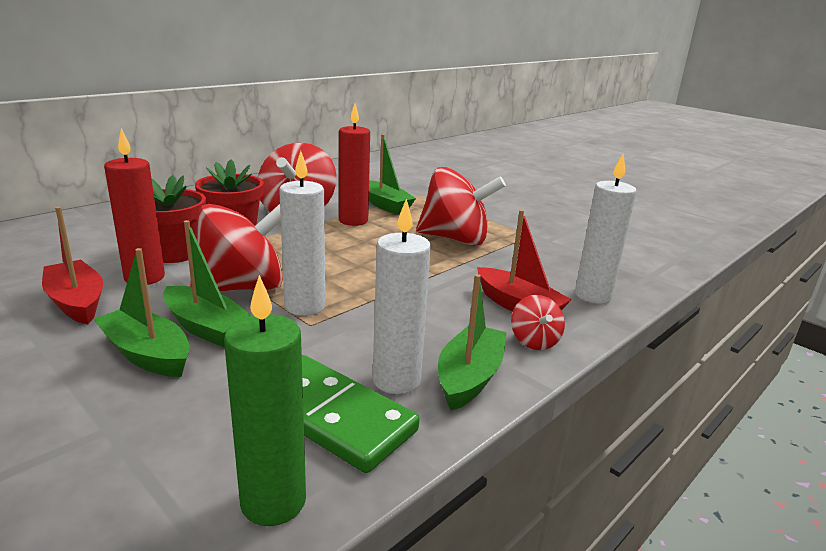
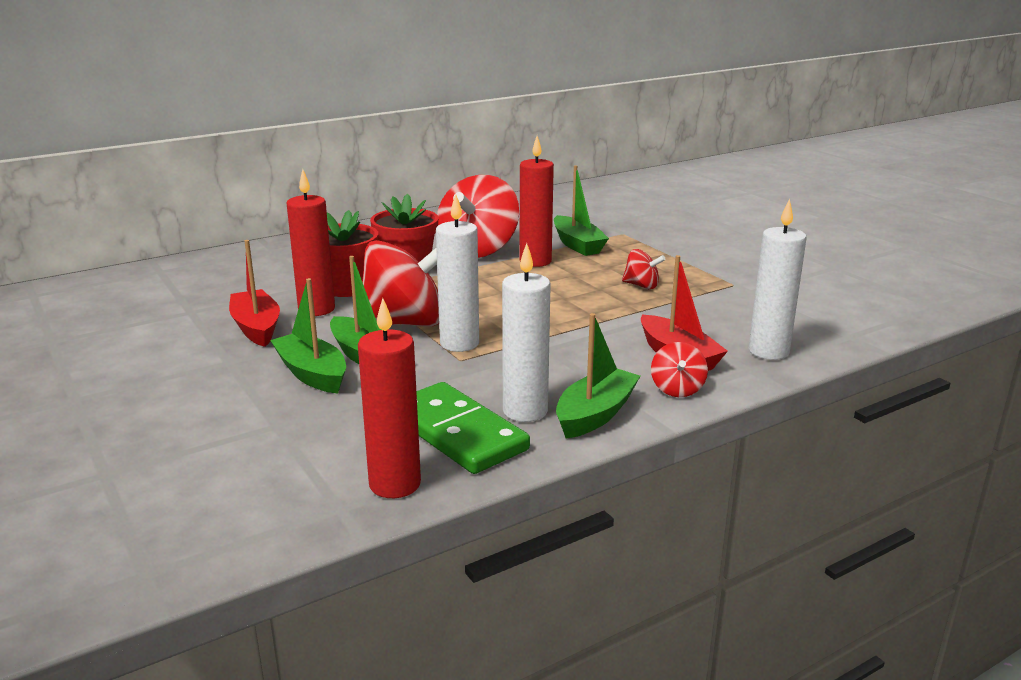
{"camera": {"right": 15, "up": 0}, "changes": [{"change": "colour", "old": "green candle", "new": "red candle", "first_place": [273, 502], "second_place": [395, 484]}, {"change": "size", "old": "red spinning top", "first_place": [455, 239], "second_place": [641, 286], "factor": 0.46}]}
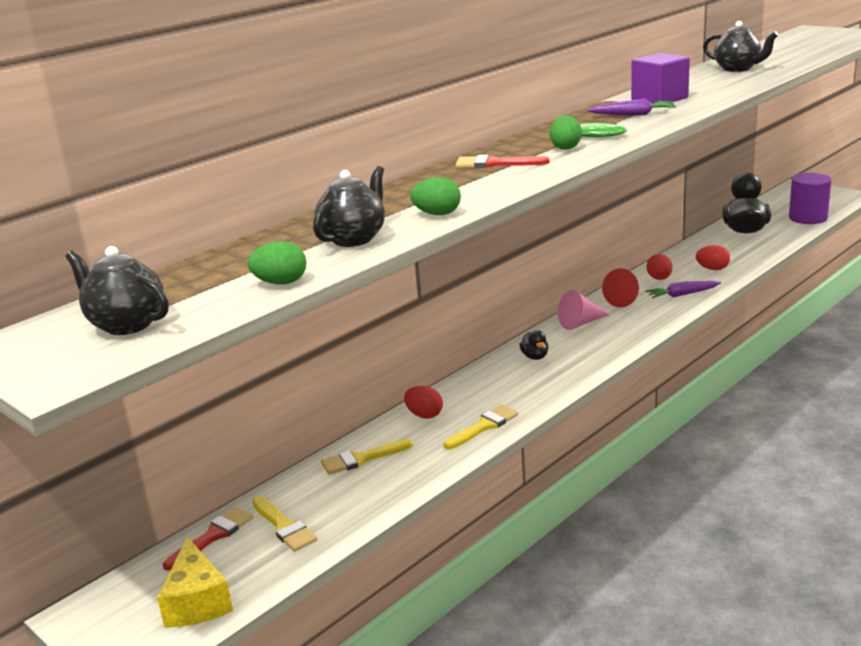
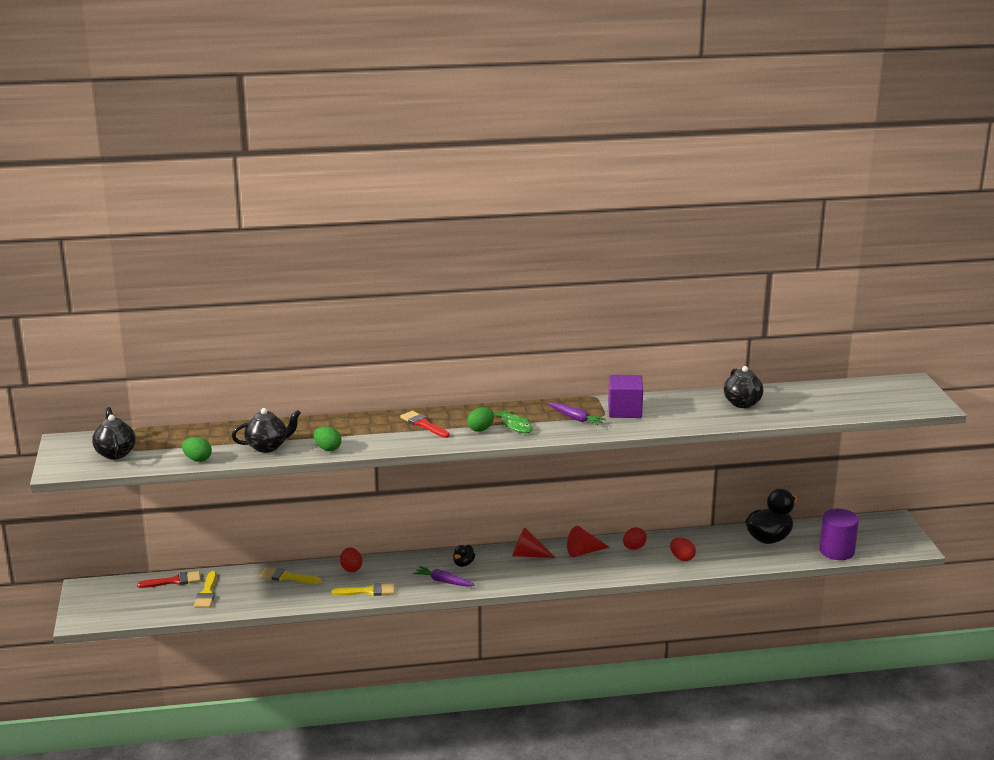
{"camera": {"right": 35, "up": 0}, "changes": [{"change": "missing", "old": "yellow cheese", "first_place": [197, 601]}, {"change": "relocated", "old": "purple carrot", "first_place": [682, 295], "second_place": [443, 581]}, {"change": "colour", "old": "pink cone", "new": "red cone", "first_place": [580, 323], "second_place": [527, 555]}]}
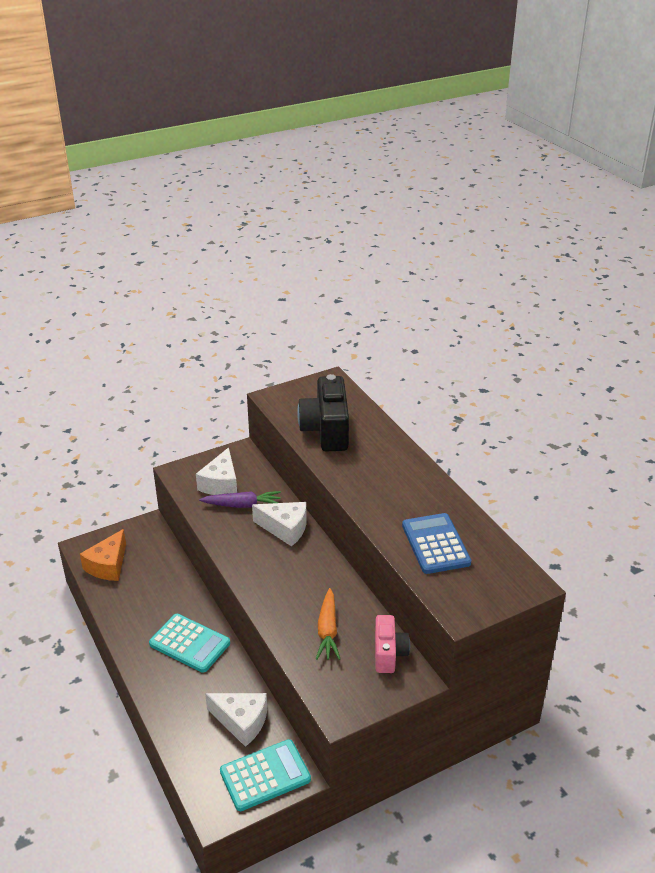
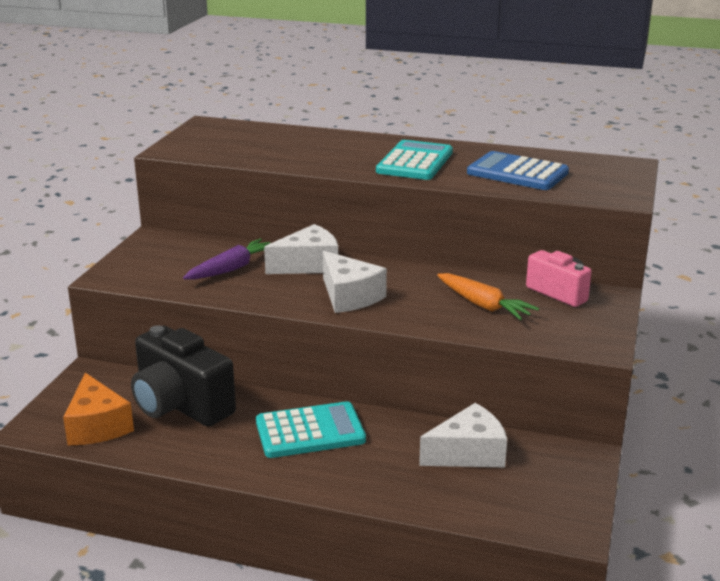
{"camera": {"right": -45, "up": -10}, "changes": [{"change": "relocated", "old": "white cheese", "first_place": [221, 483], "second_place": [349, 296]}, {"change": "relocated", "old": "turquoise calculator", "first_place": [265, 775], "second_place": [415, 162]}, {"change": "relocated", "old": "black camera", "first_place": [326, 430], "second_place": [180, 405]}]}
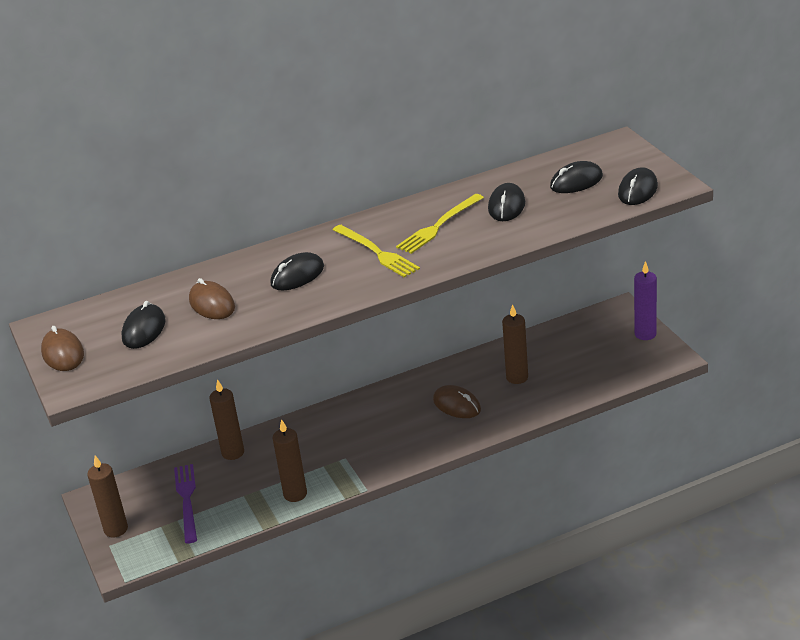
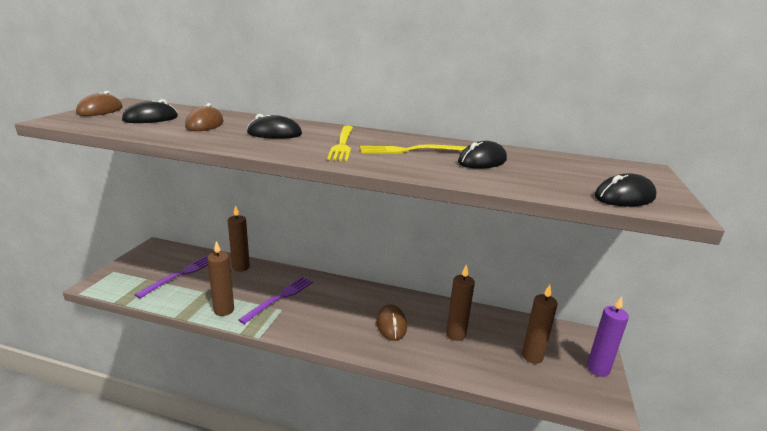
{"camera": {"right": 35, "up": -10}, "changes": [{"change": "missing", "old": "black mouse", "first_place": [576, 182]}, {"change": "appeared", "new": "purple fork", "second_place": [279, 298]}, {"change": "relocated", "old": "brown candle", "first_place": [116, 529], "second_place": [532, 356]}]}
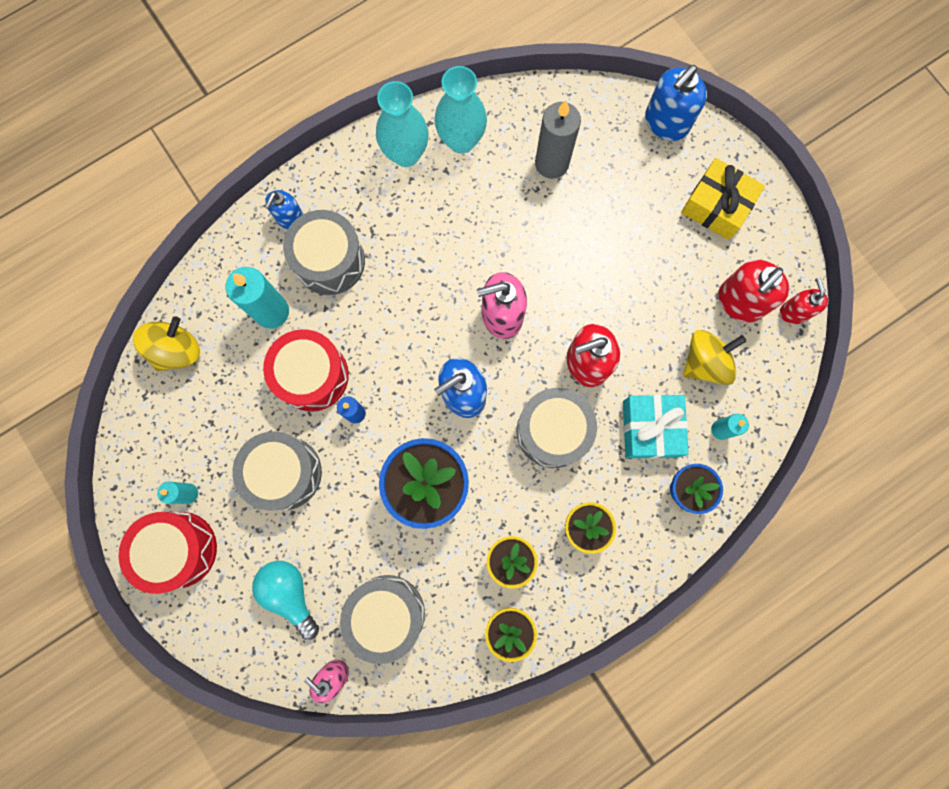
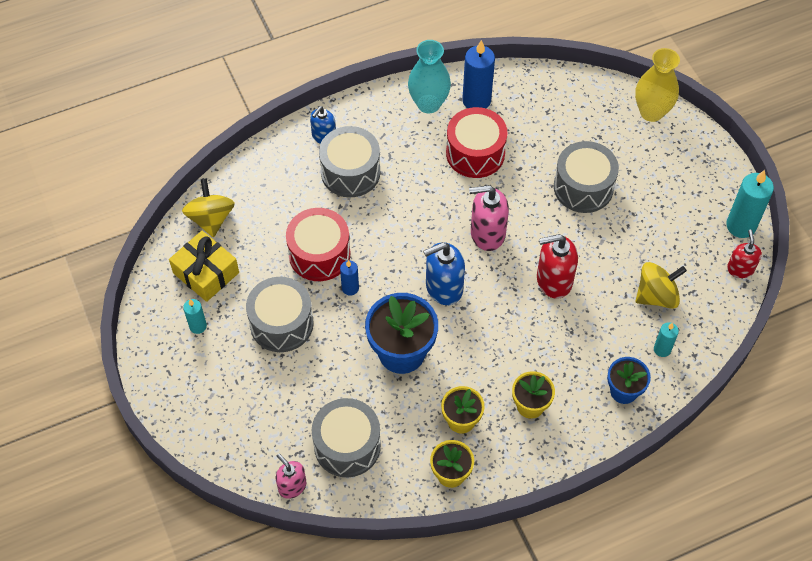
{"camera": {"right": 10, "up": -20}, "changes": [{"change": "missing", "old": "turquoise light bulb", "first_place": [290, 593]}, {"change": "missing", "old": "grey candle", "first_place": [551, 163]}, {"change": "missing", "old": "turquoise gift", "first_place": [650, 429]}, {"change": "missing", "old": "red soap dispenser", "first_place": [739, 302]}, {"change": "relocated", "old": "red drum", "first_place": [179, 549], "second_place": [475, 153]}, {"change": "relocated", "old": "turquoise candle", "first_place": [272, 312], "second_place": [741, 225]}, {"change": "relocated", "old": "grey drum", "first_place": [552, 431], "second_place": [583, 187]}, {"change": "relocated", "old": "yellow gift", "first_place": [716, 206], "second_place": [206, 273]}, {"change": "exchanged", "old": "turquoise vase", "new": "blue candle", "first_place": [461, 140], "second_place": [476, 100]}, {"change": "exchanged", "old": "blue soap dispenser", "new": "yellow vase", "first_place": [666, 123], "second_place": [651, 112]}, {"change": "spun", "old": "yellow spinning top", "first_place": [177, 350], "second_place": [211, 219], "degrees": -60}]}
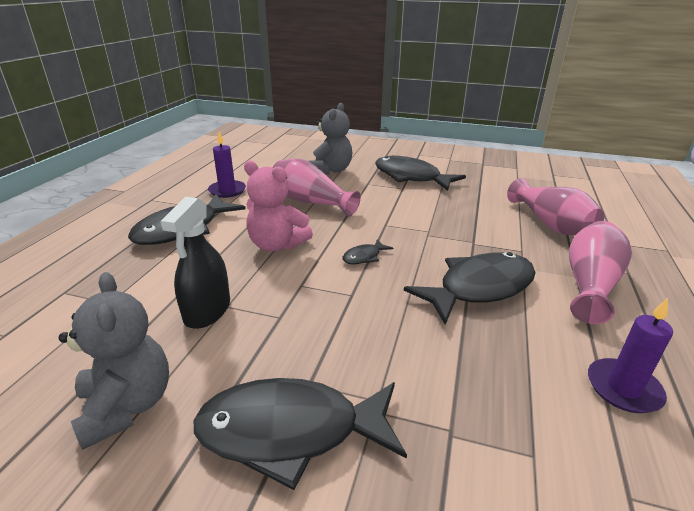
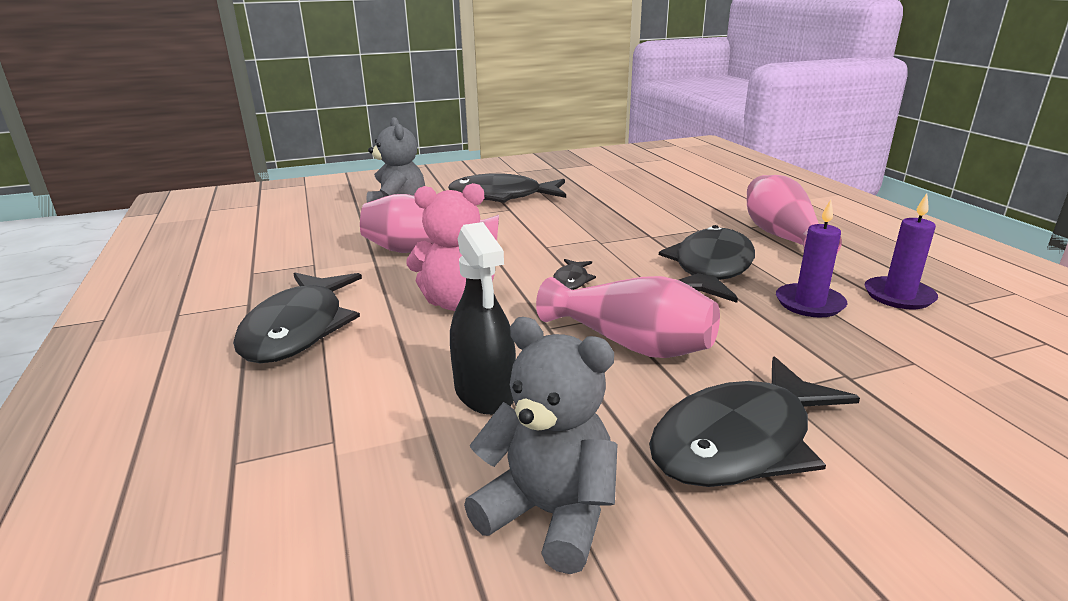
{"camera": {"right": -35, "up": -5}, "changes": [{"change": "relocated", "old": "purple candle", "first_place": [227, 191], "second_place": [809, 303]}, {"change": "relocated", "old": "pink vase", "first_place": [550, 224], "second_place": [630, 344]}]}
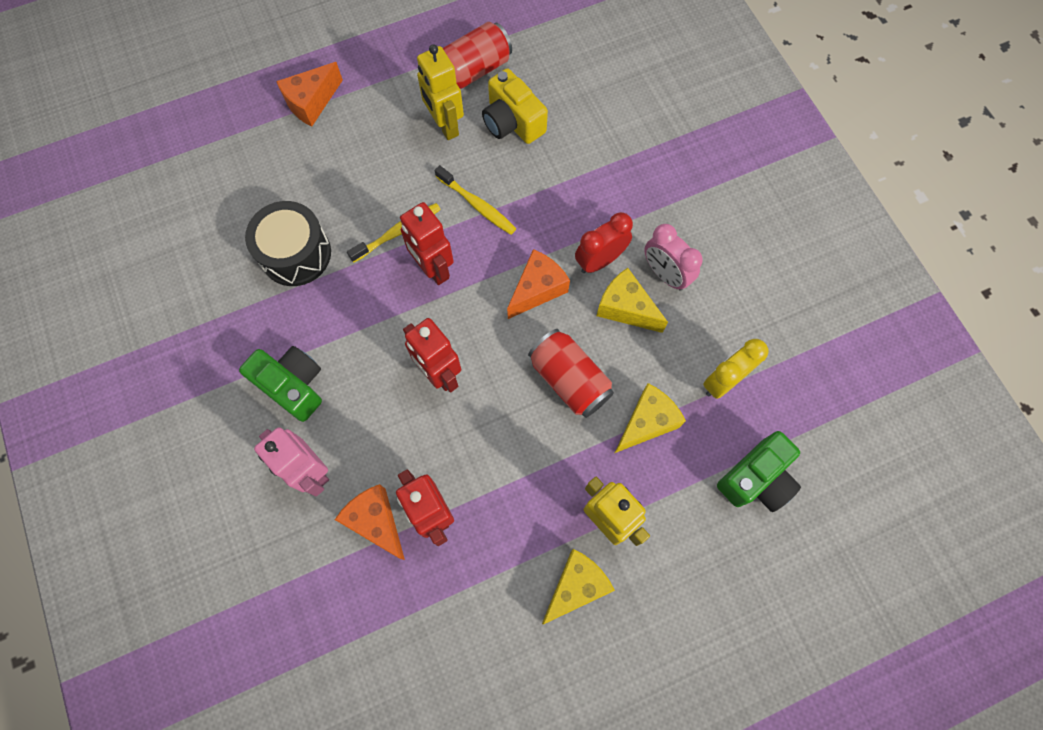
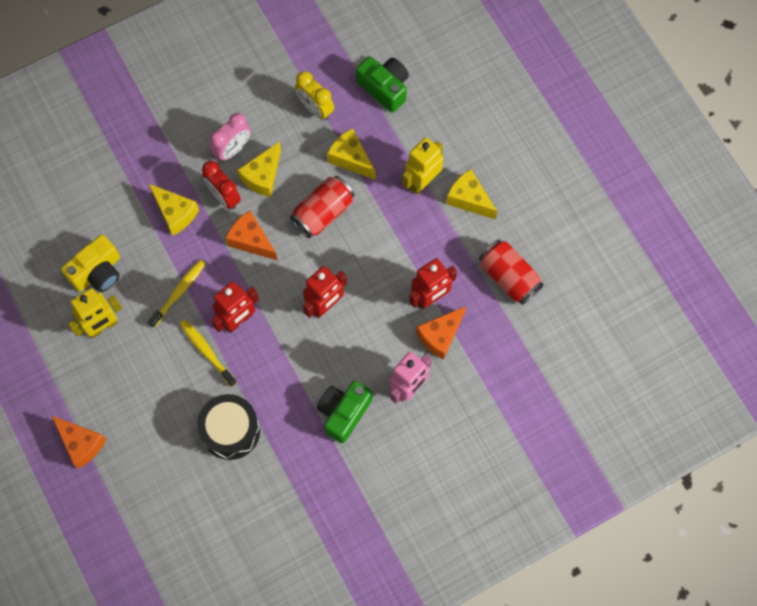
{"camera": {"right": -95, "up": 0}, "changes": [{"change": "appeared", "new": "yellow cheese", "second_place": [175, 213]}, {"change": "relocated", "old": "red can", "first_place": [474, 70], "second_place": [509, 277]}]}
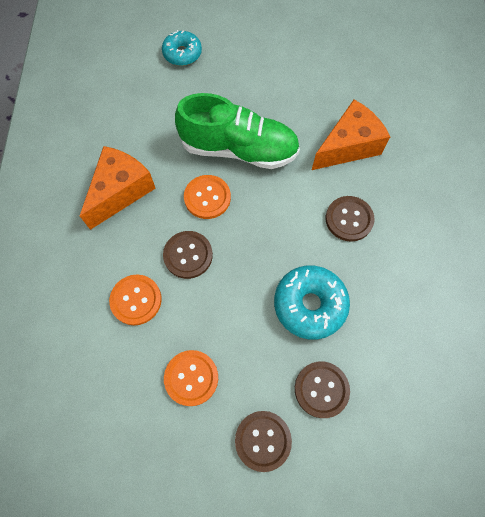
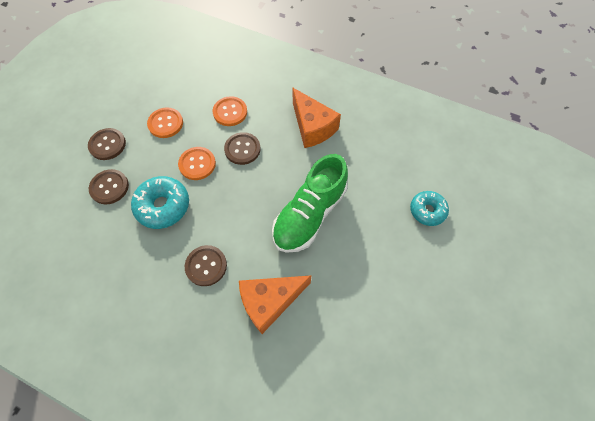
{"camera": {"right": 115, "up": -5}, "changes": [{"change": "relocated", "old": "orange button", "first_place": [207, 197], "second_place": [197, 164]}, {"change": "spun", "old": "orange cheese", "first_place": [348, 146], "second_place": [270, 302], "degrees": 75}]}
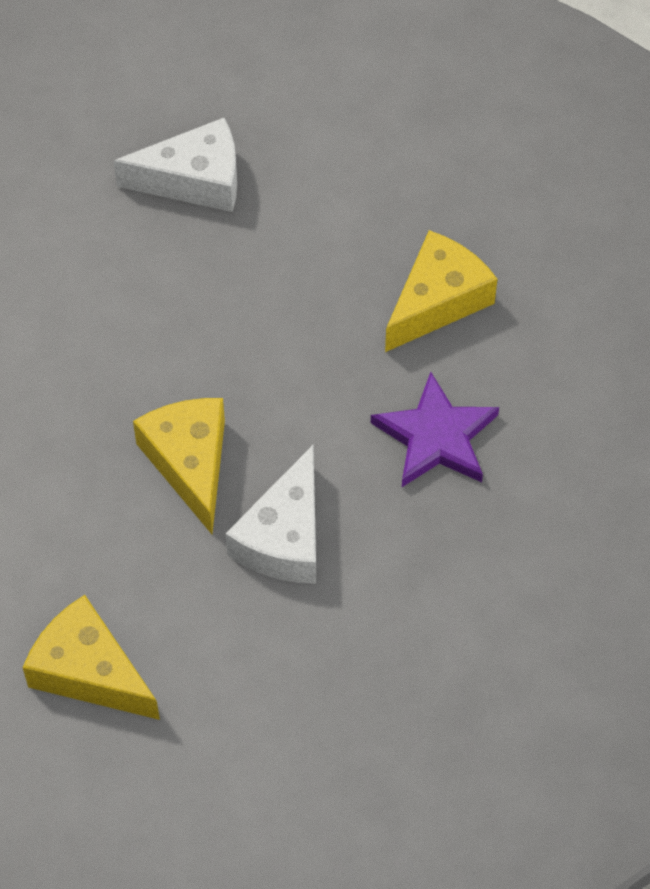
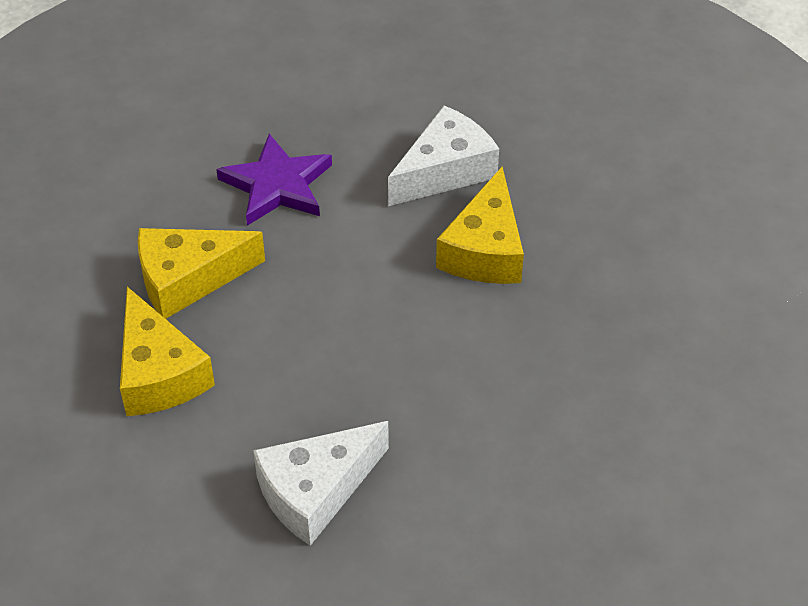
{"camera": {"right": -150, "up": -10}, "changes": [{"change": "relocated", "old": "yellow cheese", "first_place": [89, 672], "second_place": [159, 373]}, {"change": "spun", "old": "white cheese", "first_place": [194, 180], "second_place": [316, 491], "degrees": -60}]}
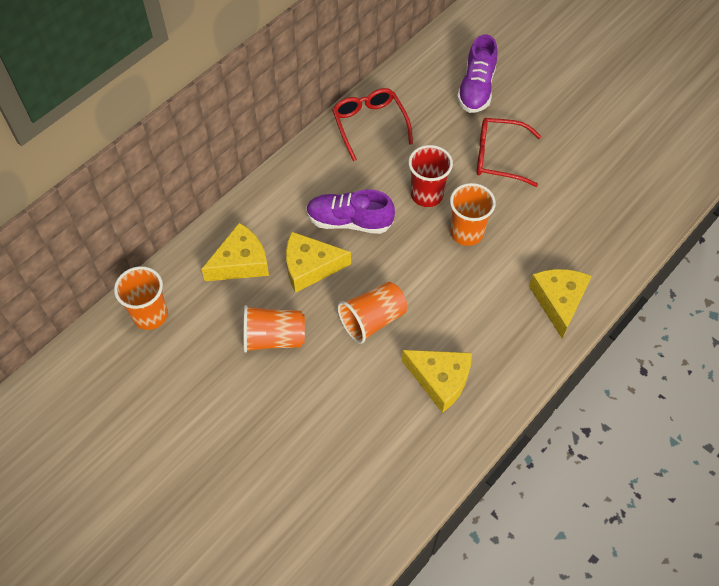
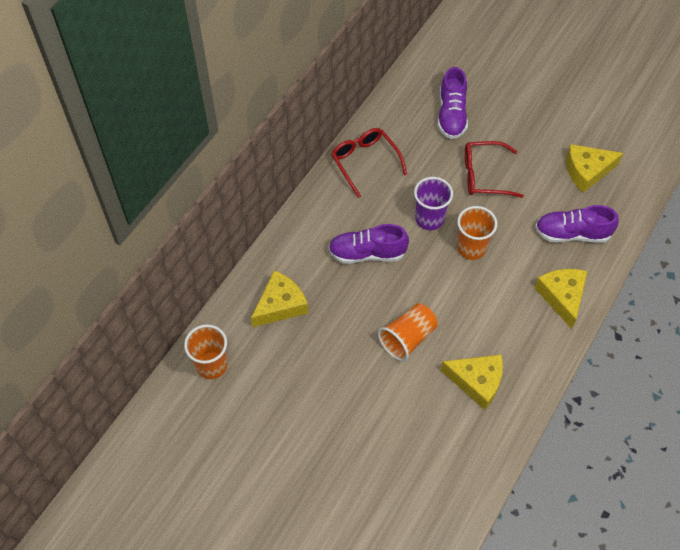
{"camera": {"right": -10, "up": 0}, "changes": [{"change": "missing", "old": "orange cup", "first_place": [274, 338]}, {"change": "appeared", "new": "purple shoe", "second_place": [572, 234]}, {"change": "relocated", "old": "yellow cheese", "first_place": [310, 267], "second_place": [587, 171]}, {"change": "colour", "old": "red cup", "new": "purple cup", "first_place": [427, 195], "second_place": [429, 219]}]}
